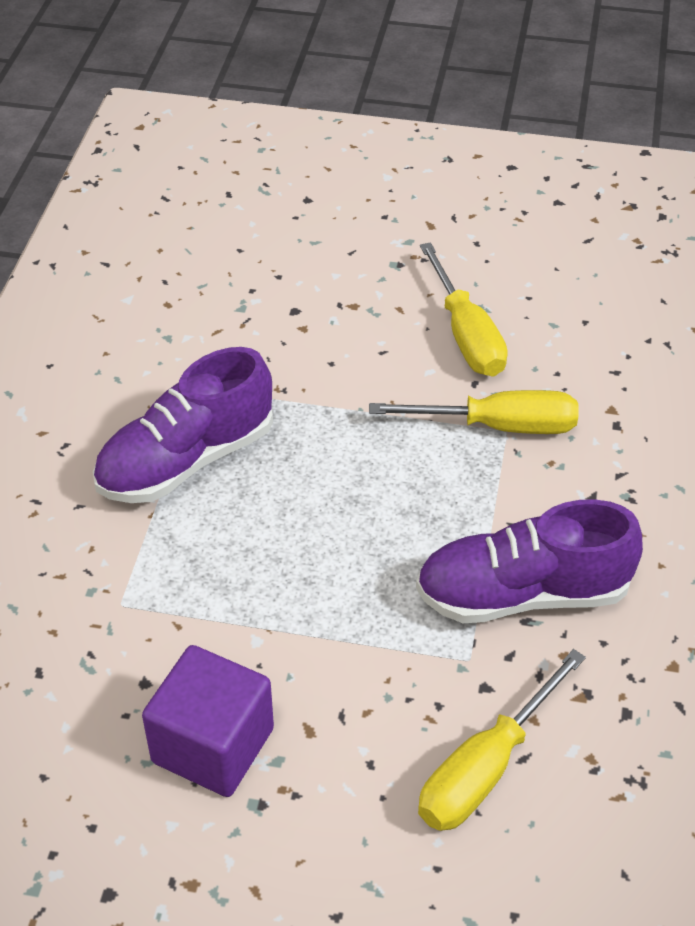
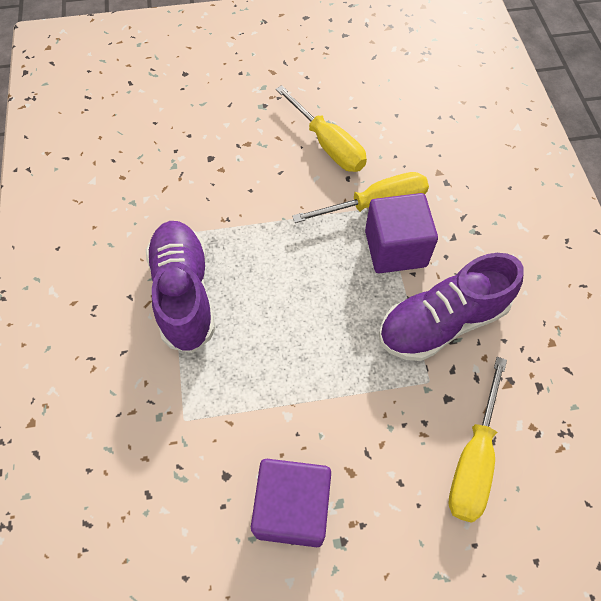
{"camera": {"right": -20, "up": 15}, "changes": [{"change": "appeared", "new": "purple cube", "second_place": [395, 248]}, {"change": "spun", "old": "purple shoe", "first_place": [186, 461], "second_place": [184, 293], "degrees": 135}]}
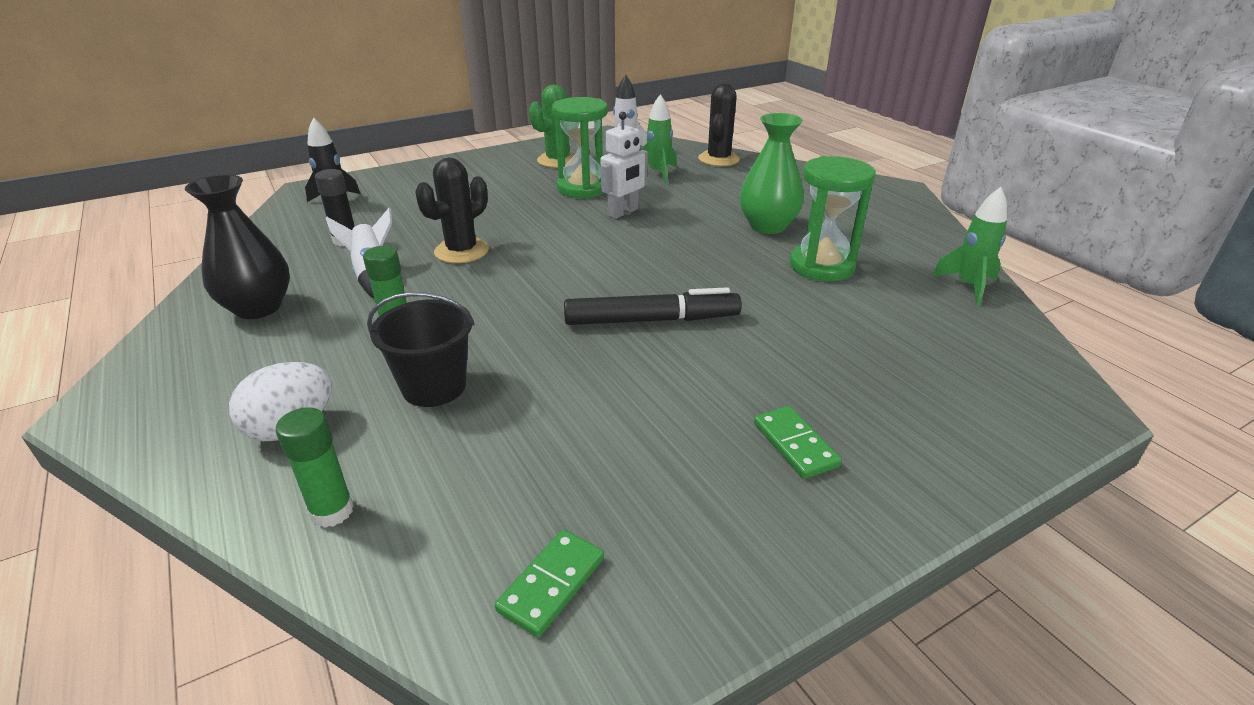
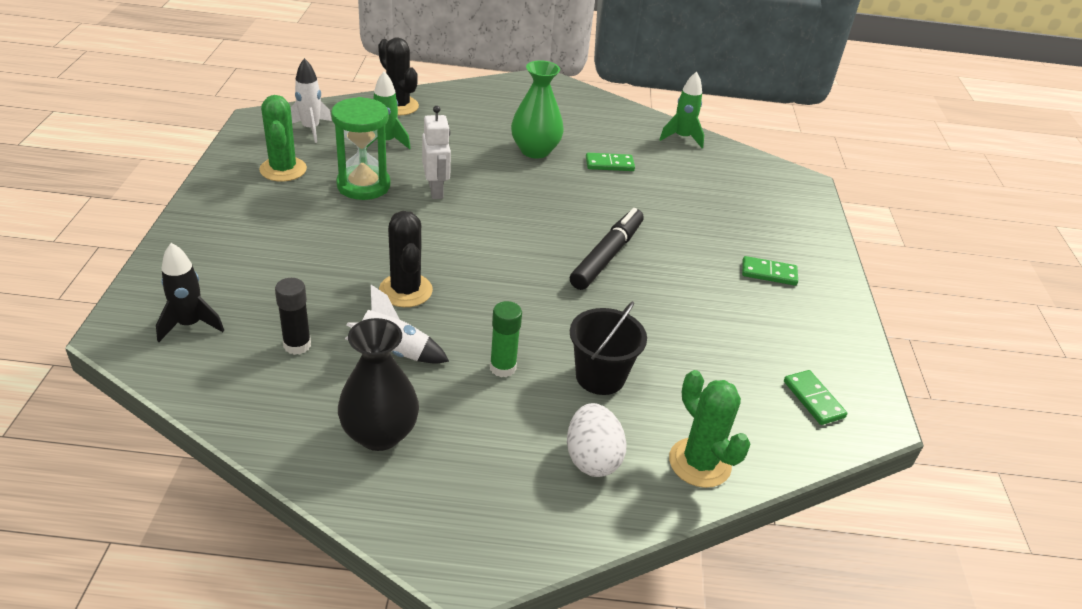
{"camera": {"right": -60, "up": 5}, "changes": [{"change": "exchanged", "old": "green glue stick", "new": "green cactus", "first_place": [332, 511], "second_place": [699, 463]}, {"change": "exchanged", "old": "green hourglass", "new": "green domino", "first_place": [821, 266], "second_place": [609, 164]}]}
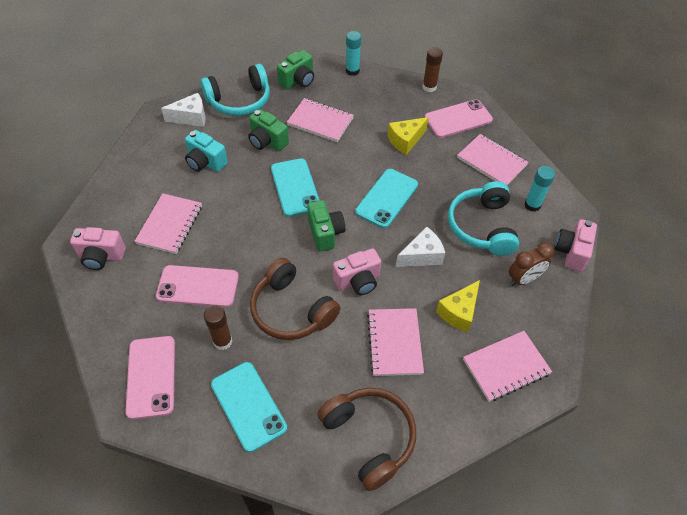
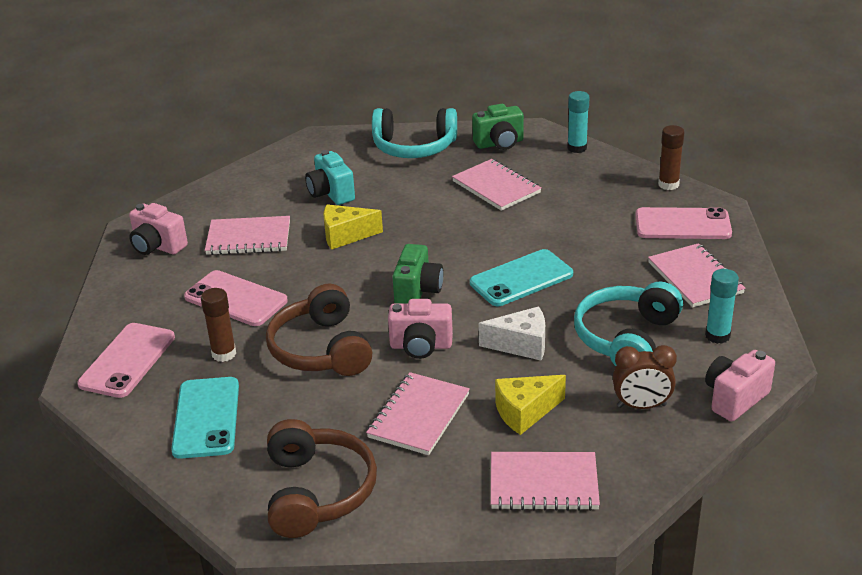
{"camera": {"right": 30, "up": -20}, "changes": [{"change": "missing", "old": "white cheese", "first_place": [191, 117]}, {"change": "missing", "old": "green camera", "first_place": [267, 141]}, {"change": "missing", "old": "turquoise phone", "first_place": [295, 187]}, {"change": "relocated", "old": "yellow cheese", "first_place": [405, 141], "second_place": [345, 235]}, {"change": "spun", "old": "pink notebook", "first_place": [170, 225], "second_place": [248, 238], "degrees": 45}]}
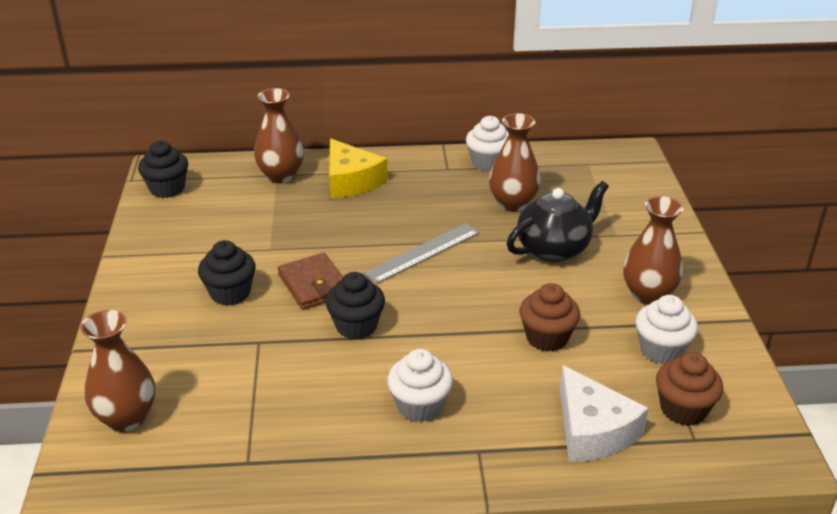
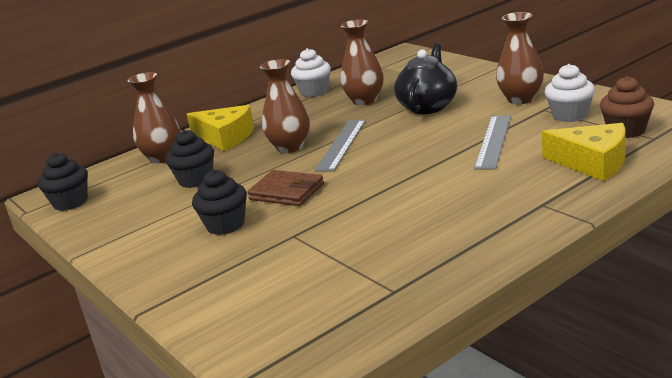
{"camera": {"right": -30, "up": -10}, "changes": [{"change": "missing", "old": "white cupcake", "first_place": [420, 406]}, {"change": "relocated", "old": "brown vase", "first_place": [126, 418], "second_place": [290, 147]}, {"change": "relocated", "old": "black cupcake", "first_place": [356, 326], "second_place": [195, 180]}, {"change": "exchanged", "old": "brown cupcake", "new": "grey ruler", "first_place": [547, 338], "second_place": [493, 141]}, {"change": "colour", "old": "white cheese", "new": "yellow cheese", "first_place": [592, 430], "second_place": [592, 162]}]}
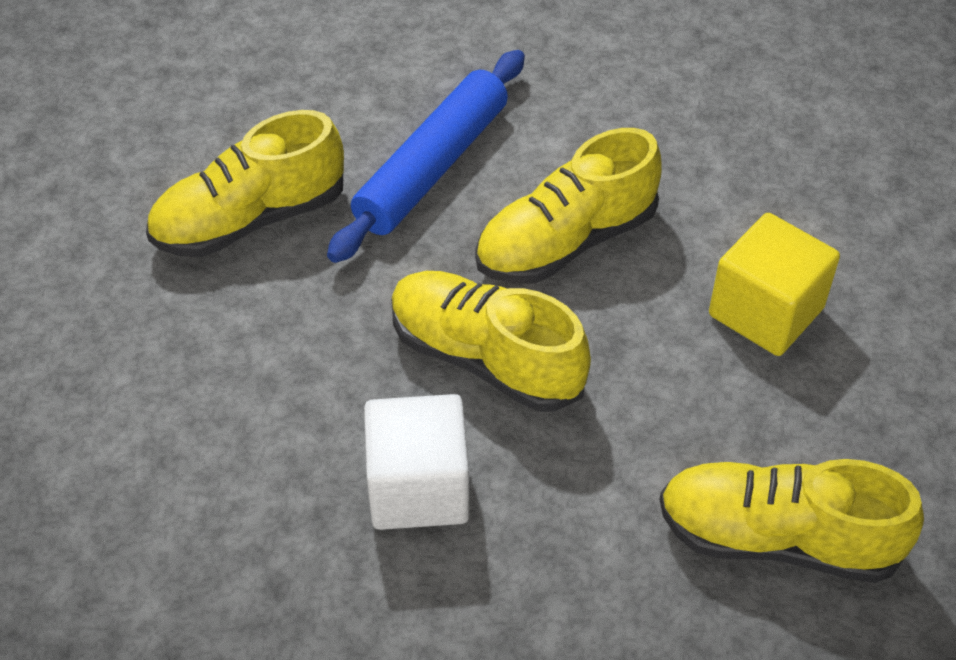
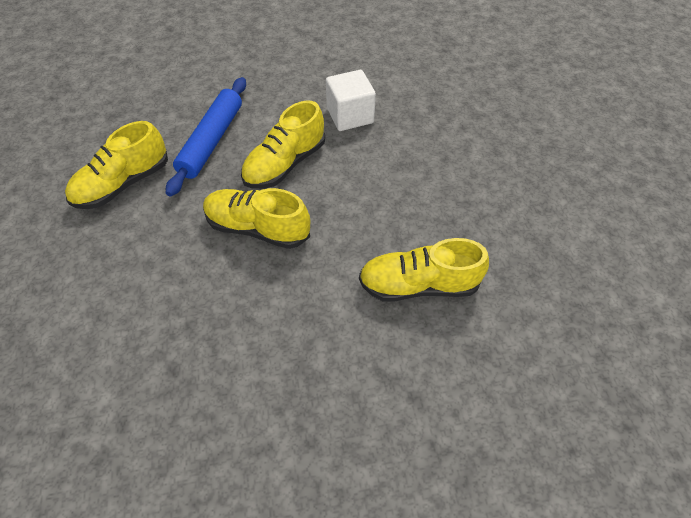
{"camera": {"right": -15, "up": 5}, "changes": [{"change": "missing", "old": "yellow cube", "first_place": [766, 312]}, {"change": "relocated", "old": "white cube", "first_place": [418, 488], "second_place": [350, 116]}]}
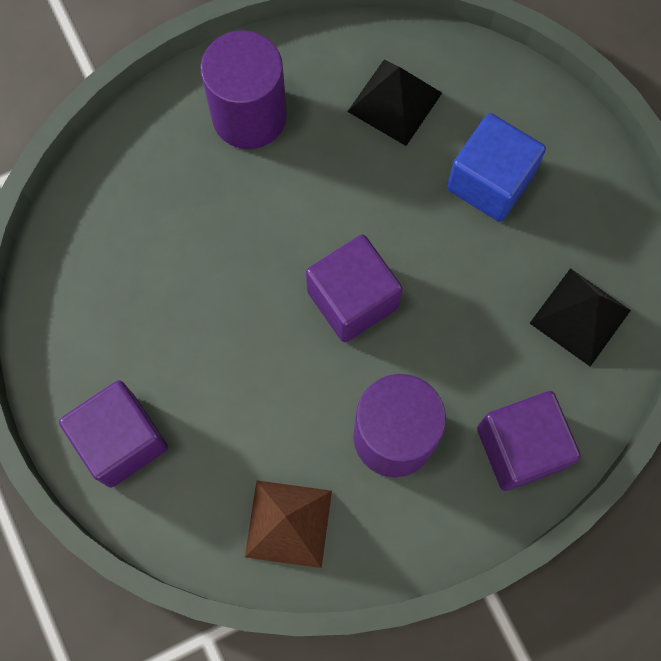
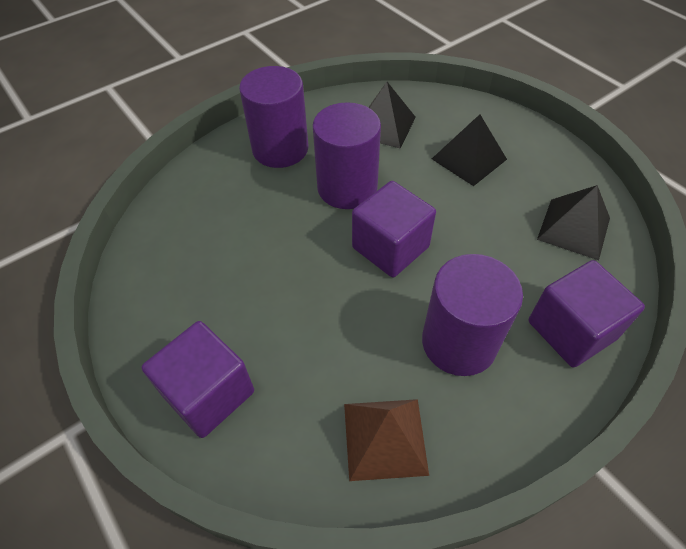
{"camera": {"right": -10, "up": -20}, "changes": [{"change": "appeared", "new": "purple cylinder", "second_place": [347, 187]}, {"change": "exchanged", "old": "blue cube", "new": "black pyramid", "first_place": [490, 182], "second_place": [469, 159]}]}
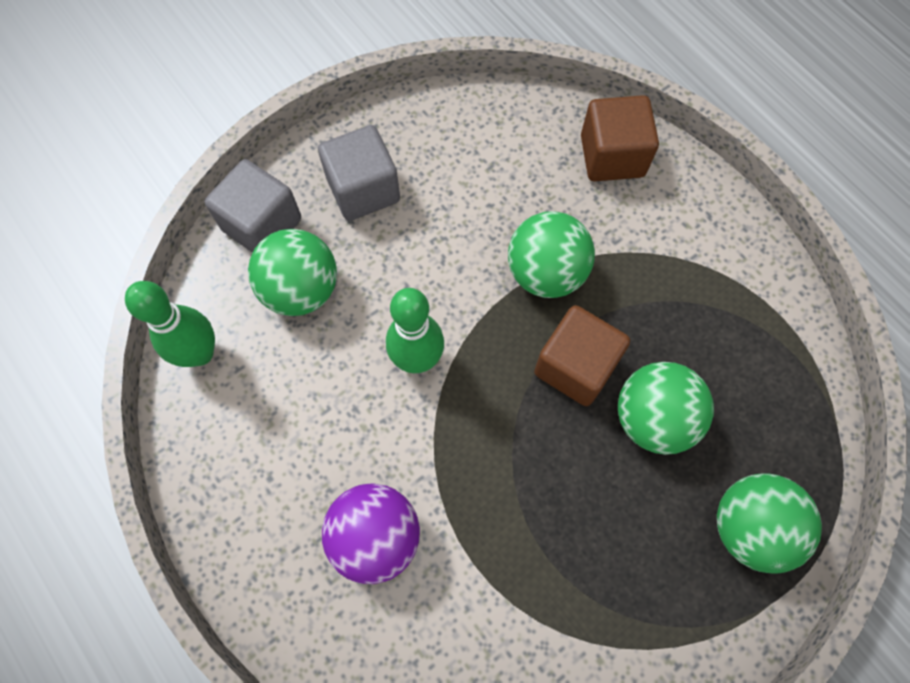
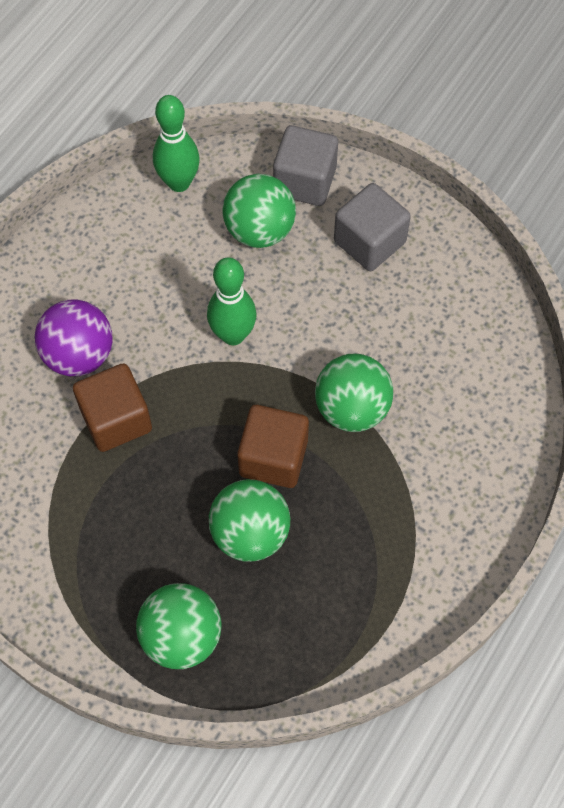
{"camera": {"right": 70, "up": -5}, "changes": [{"change": "relocated", "old": "brown cube", "first_place": [612, 156], "second_place": [116, 419]}]}
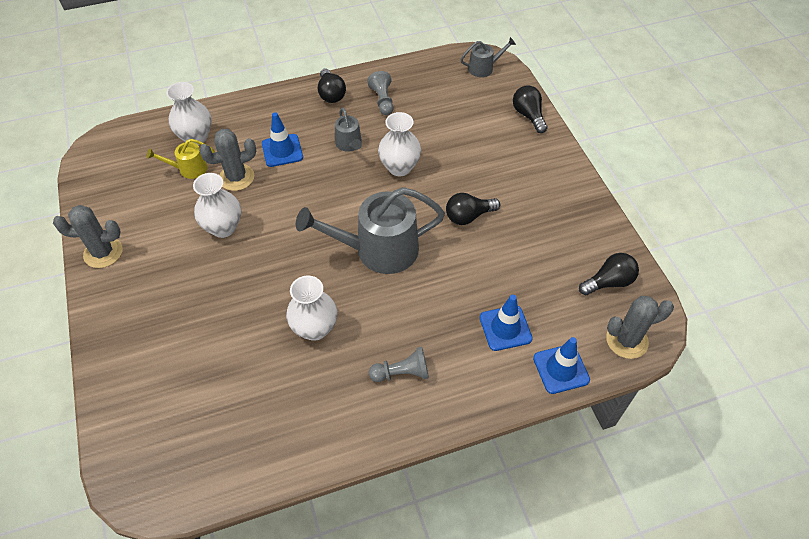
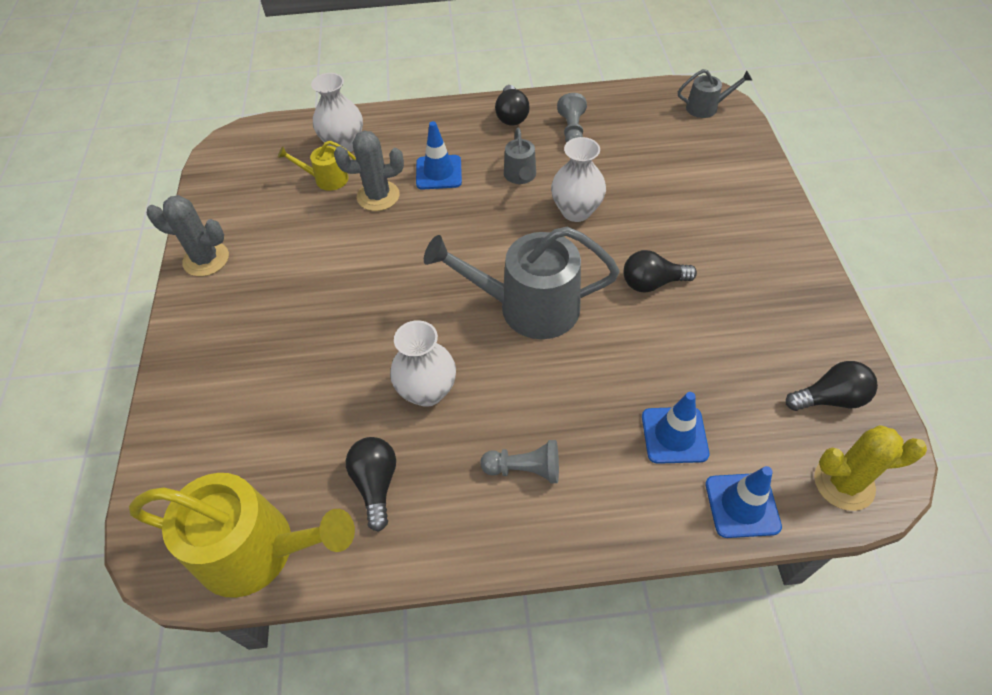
{"camera": {"right": 15, "up": 0}, "changes": [{"change": "missing", "old": "white vase", "first_place": [223, 227]}, {"change": "appeared", "new": "yellow watering can", "second_place": [257, 550]}, {"change": "relocated", "old": "black light bulb", "first_place": [528, 115], "second_place": [376, 484]}, {"change": "colour", "old": "grey cactus", "new": "yellow cactus", "first_place": [627, 340], "second_place": [843, 483]}]}
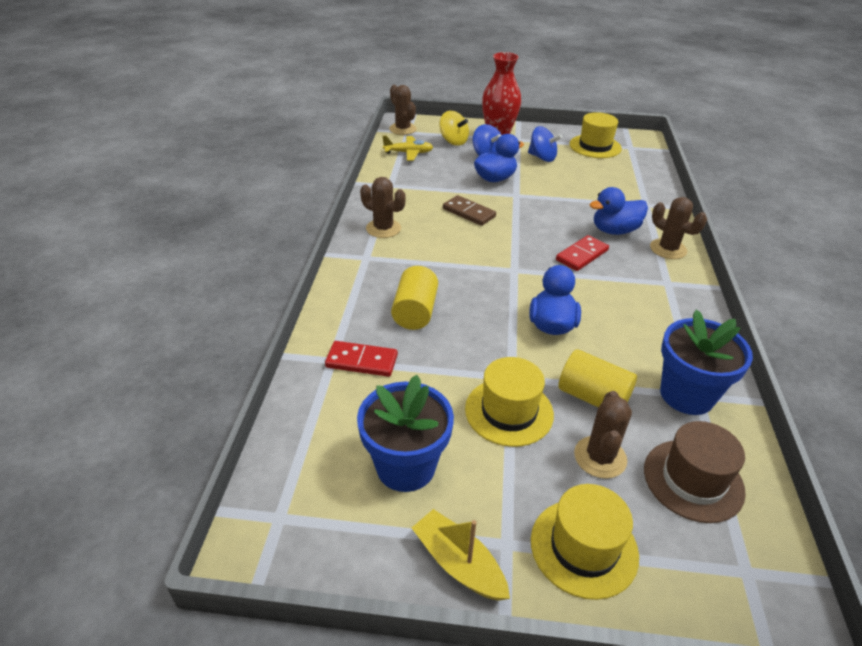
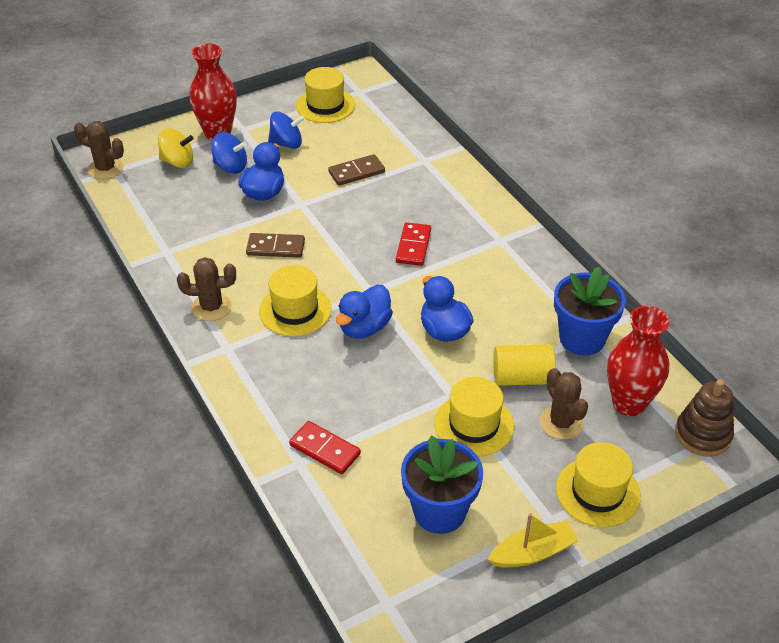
{"camera": {"right": -35, "up": 5}, "changes": [{"change": "missing", "old": "yellow plane", "first_place": [408, 153]}, {"change": "missing", "old": "yellow cylinder", "first_place": [415, 312]}, {"change": "missing", "old": "brown cactus", "first_place": [668, 249]}, {"change": "appeared", "new": "yellow hat", "second_place": [295, 310]}, {"change": "appeared", "new": "brown domino", "second_place": [356, 172]}, {"change": "appeared", "new": "brown stacking toy", "second_place": [703, 434]}, {"change": "relocated", "old": "blue duck", "first_place": [614, 230], "second_place": [364, 327]}, {"change": "exchanged", "old": "brown hat", "new": "red vase", "first_place": [693, 480], "second_place": [629, 403]}, {"change": "spun", "old": "red domino", "first_place": [362, 361], "second_place": [325, 449], "degrees": 60}, {"change": "spun", "old": "yellow boat", "first_place": [458, 563], "second_place": [532, 552], "degrees": 150}]}
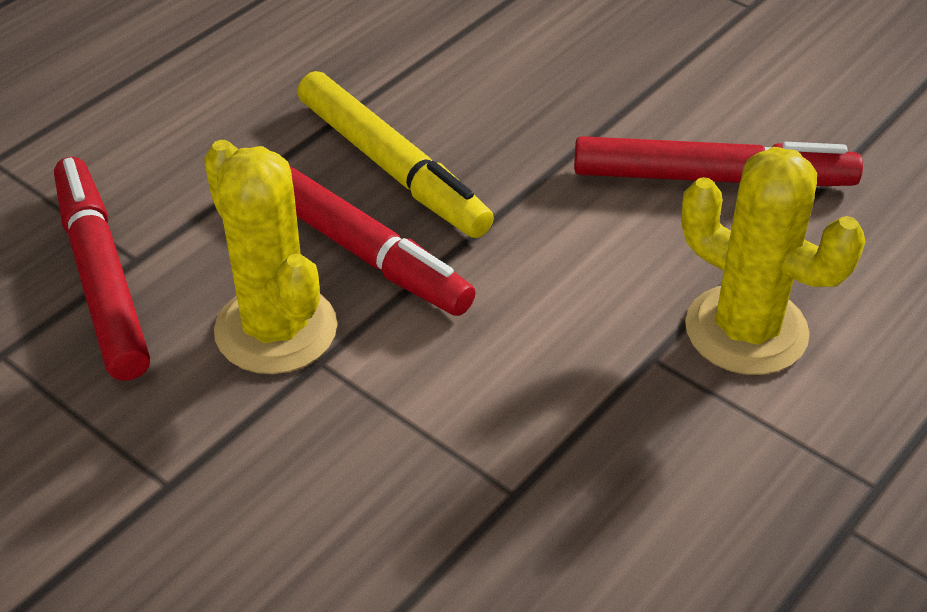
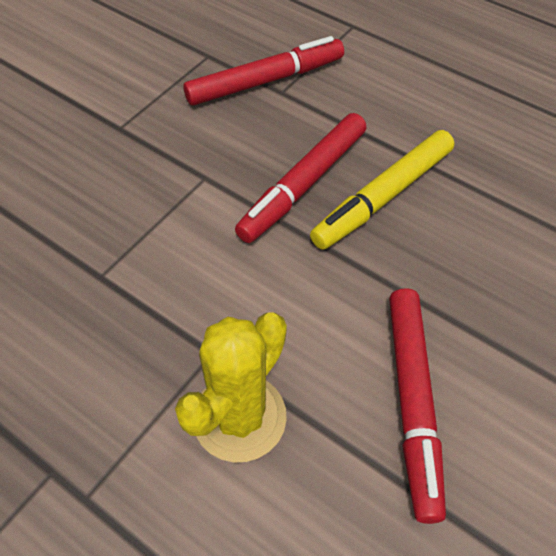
{"camera": {"right": 85, "up": 10}, "changes": [{"change": "missing", "old": "yellow cactus", "first_place": [276, 329]}]}
